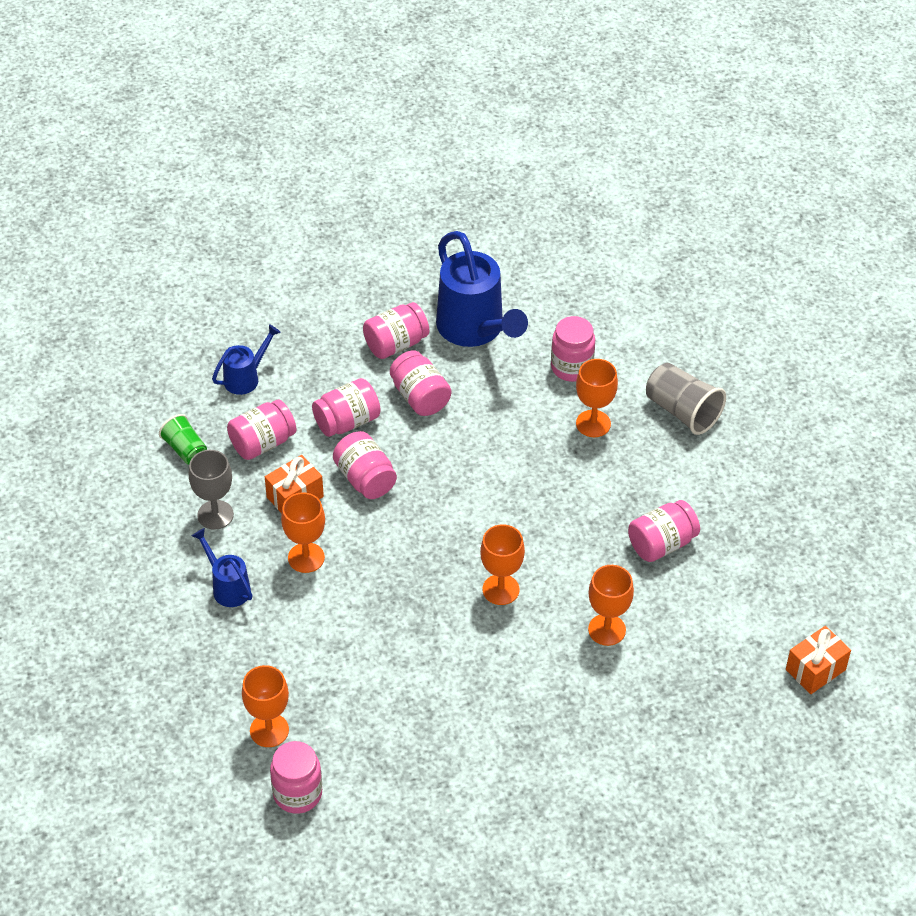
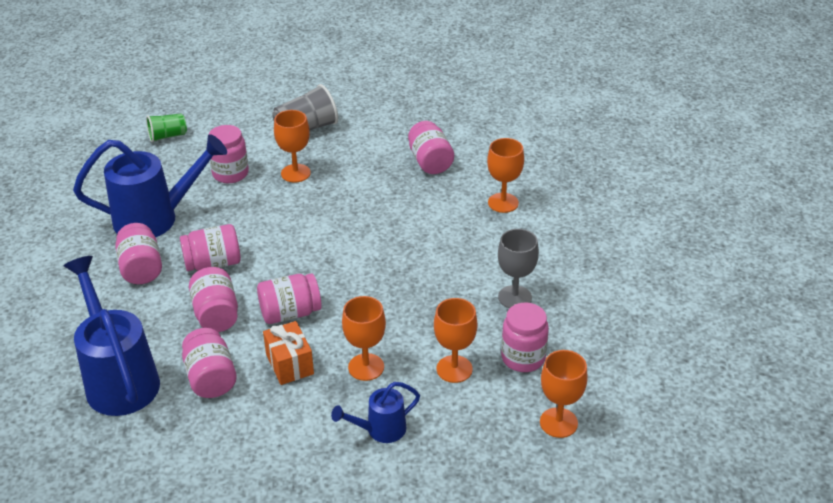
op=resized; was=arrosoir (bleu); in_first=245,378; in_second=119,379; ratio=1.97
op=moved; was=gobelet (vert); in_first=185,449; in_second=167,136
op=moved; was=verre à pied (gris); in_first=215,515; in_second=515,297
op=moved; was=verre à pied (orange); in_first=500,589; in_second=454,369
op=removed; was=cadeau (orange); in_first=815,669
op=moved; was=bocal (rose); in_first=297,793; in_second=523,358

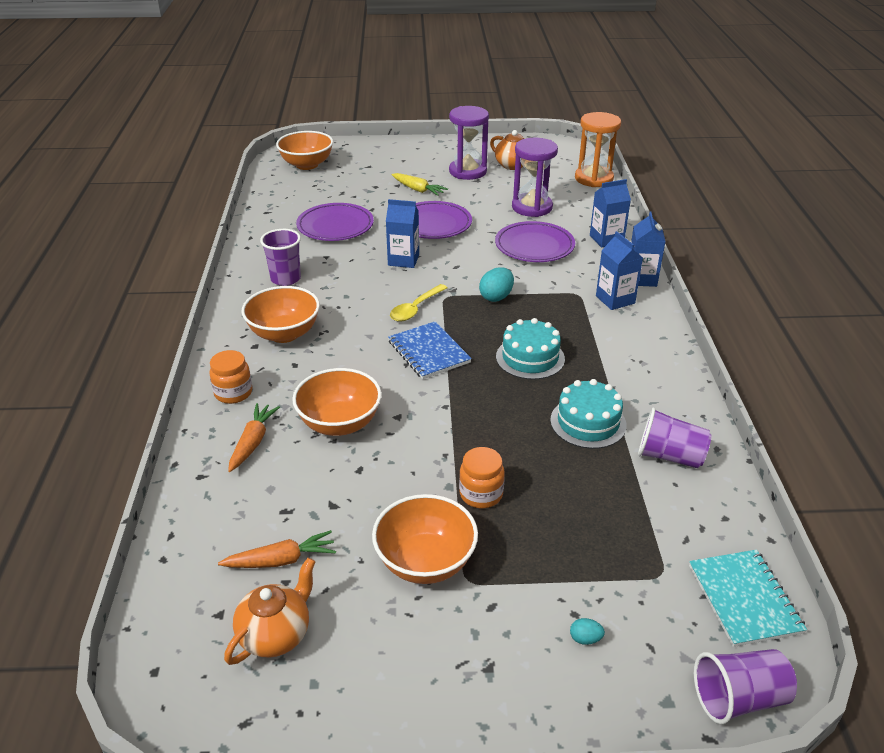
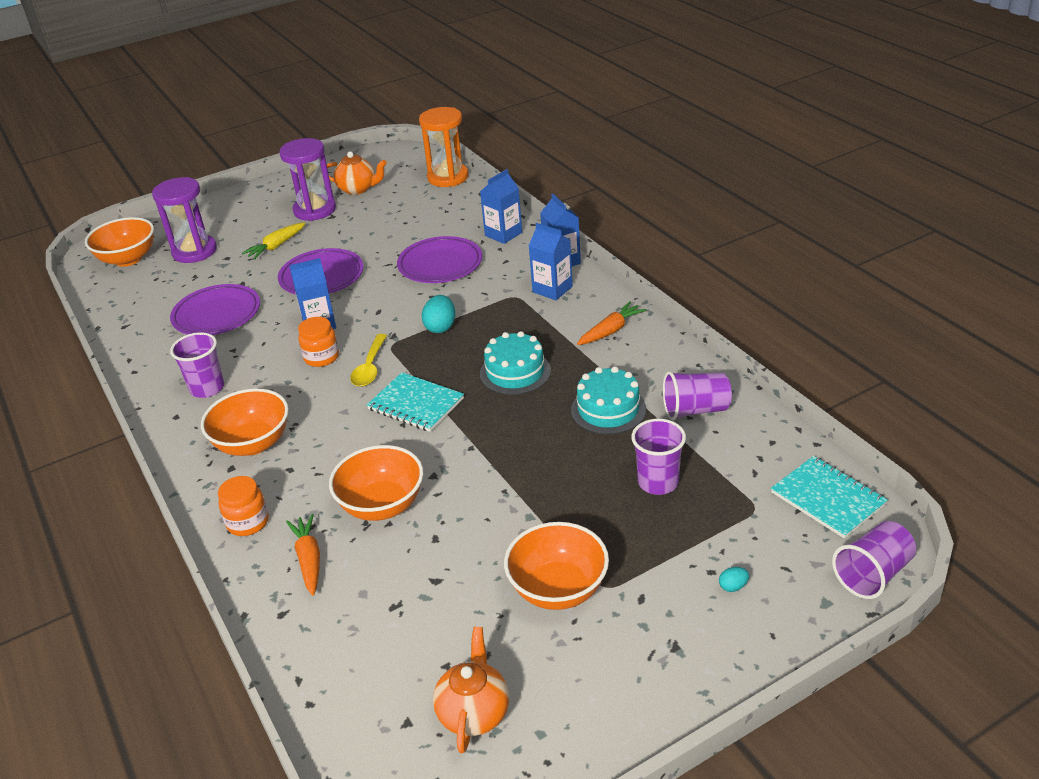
op=moved; was=sablier (violet); in_first=532,207; in_second=194,251
op=turned; was=carotte (jaune); in_first=418,190; in_second=276,246; clockwise=120
op=recoloured; was=carnet (bleu); now=carnet (turquoise); in_first=428,352; in_second=416,404
op=moved; was=bocal (orange); in_first=481,494; in_second=321,357
op=moved; was=carotte (orange); in_first=281,560; in_second=610,331
op=added; now=gobelet (violet); in_second=658,482

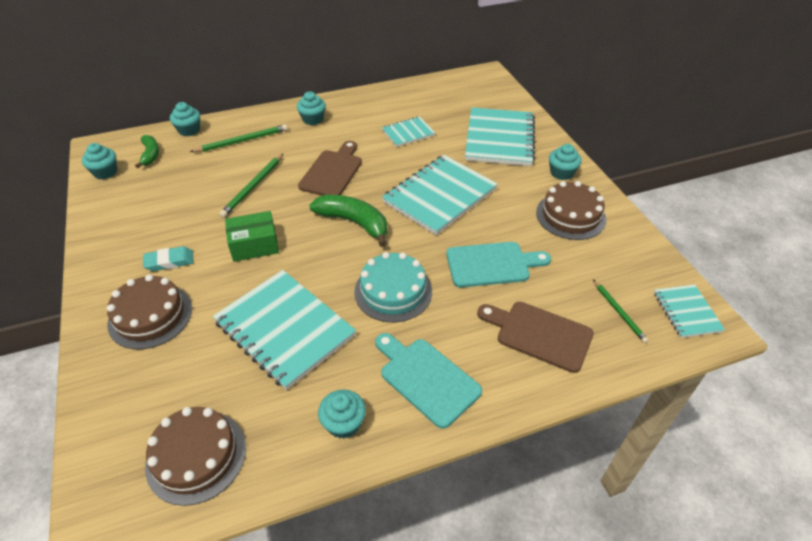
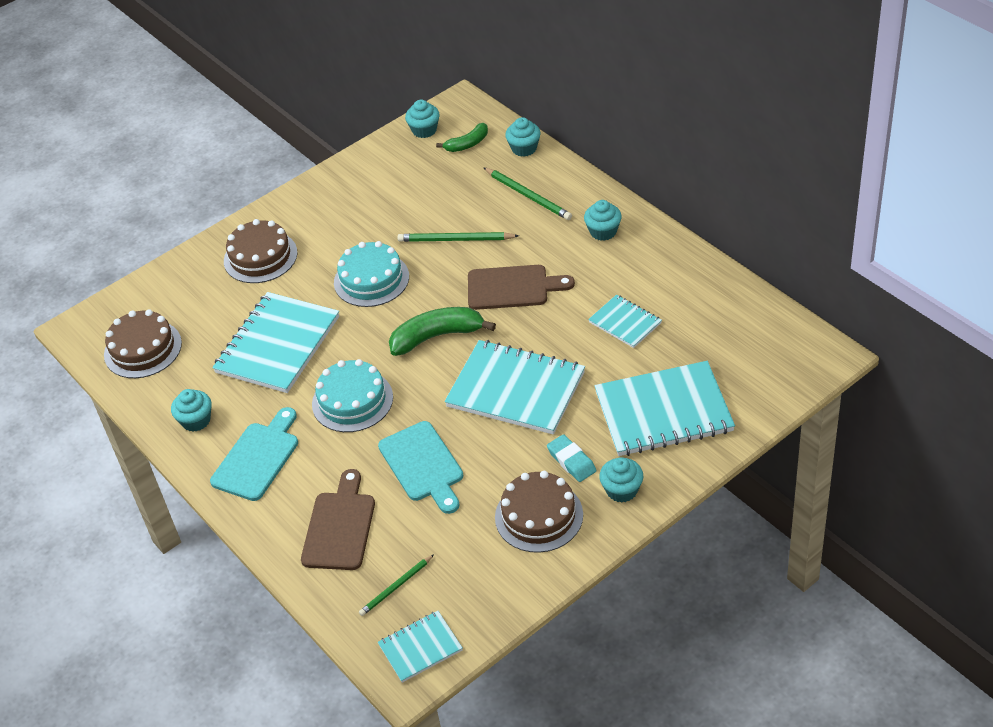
op=turned; was=banane (vert); in_first=354,223; in_second=437,336; clockwise=-120
op=replaced; was=boîte (vert); now=gâteau (turquoise); in_first=254,245; in_second=371,279
op=moved; was=gomme (turquoise); in_first=169,261; in_second=571,461

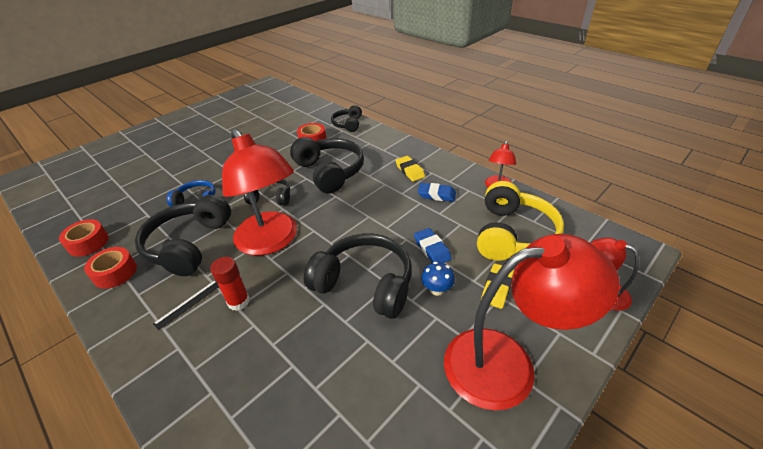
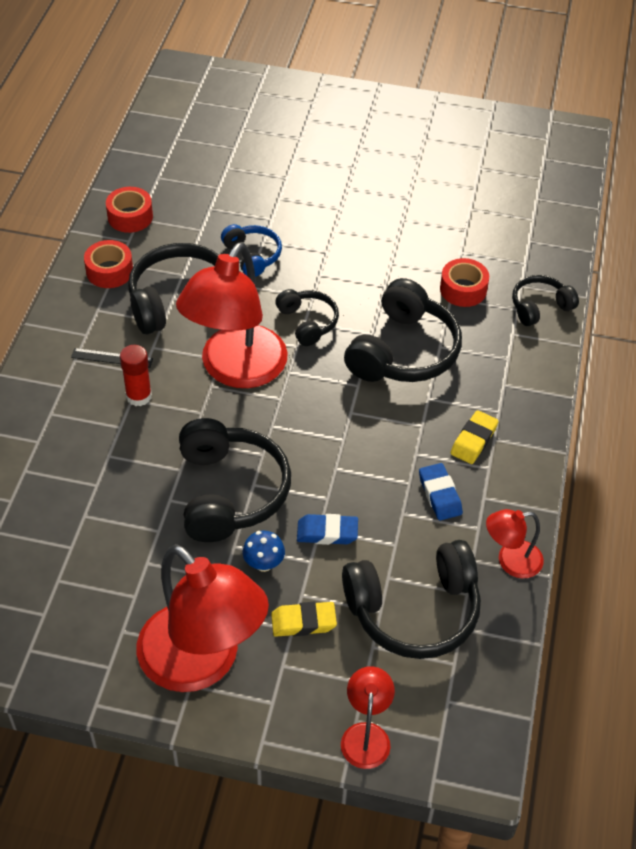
op=recoloured; was=casque audio (jaune); now=casque audio (noir); in_first=513,234; in_second=414,611
op=turned; was=gomme (bleu); in_first=432,249; in_second=327,532; clockwise=60

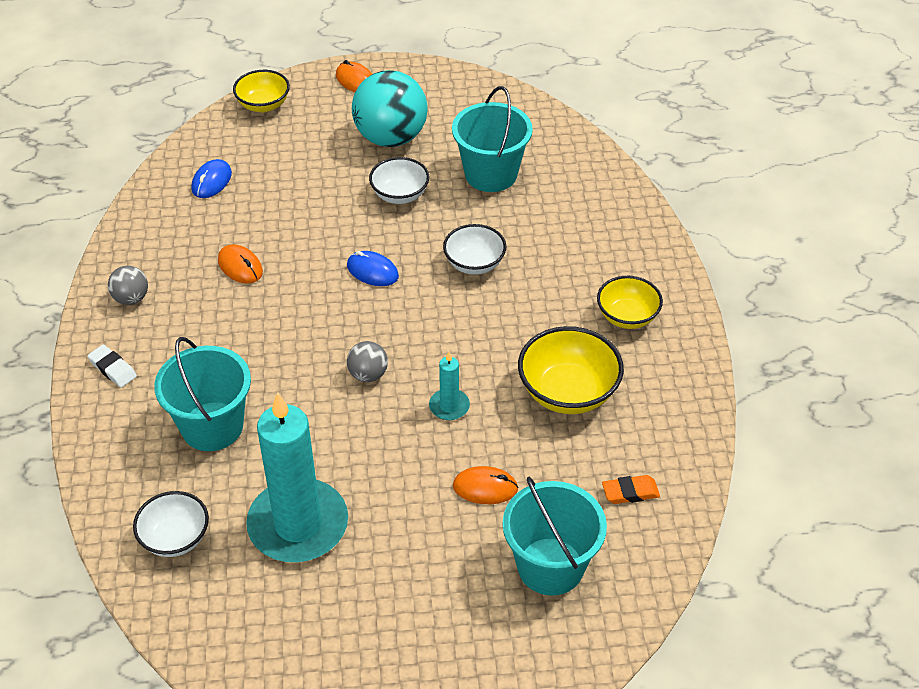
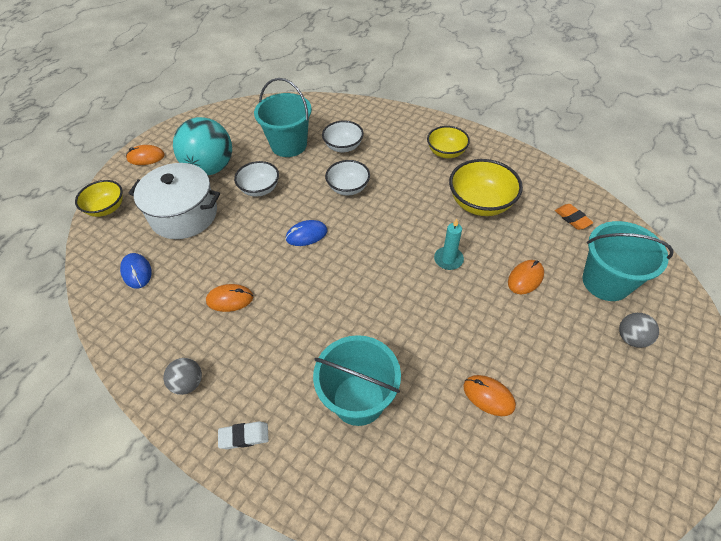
op=moved; was=balle (gris); in_first=368,374; in_second=631,338
op=replaced; was=bougie (turquoise); now=souris (orange); in_first=298,525; in_second=488,396
op=turned; was=gomme (orange); in_first=630,492; in_second=572,218; clockwise=-60
op=moved; was=bol (blanc); in_first=175,538; in_second=343,147
op=added; now=marmite (blanc); in_second=184,215

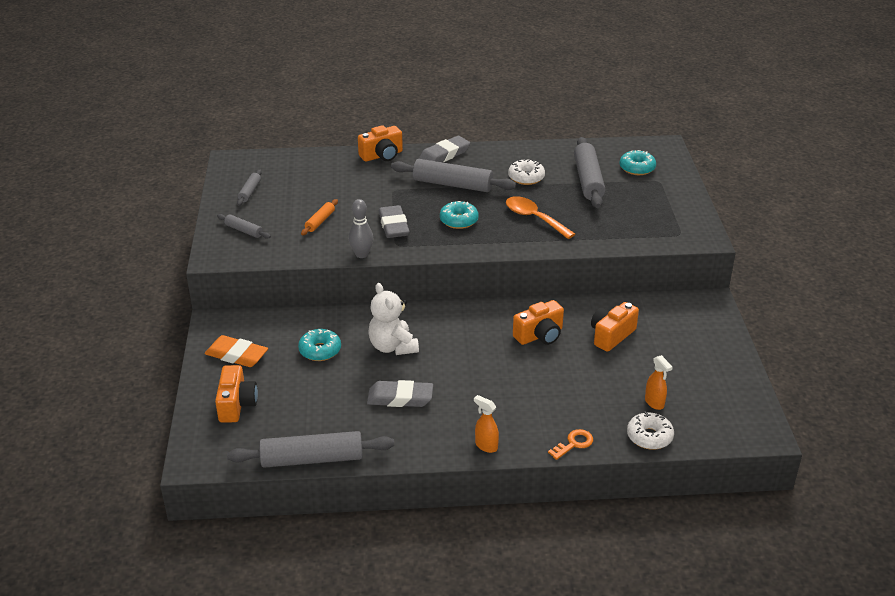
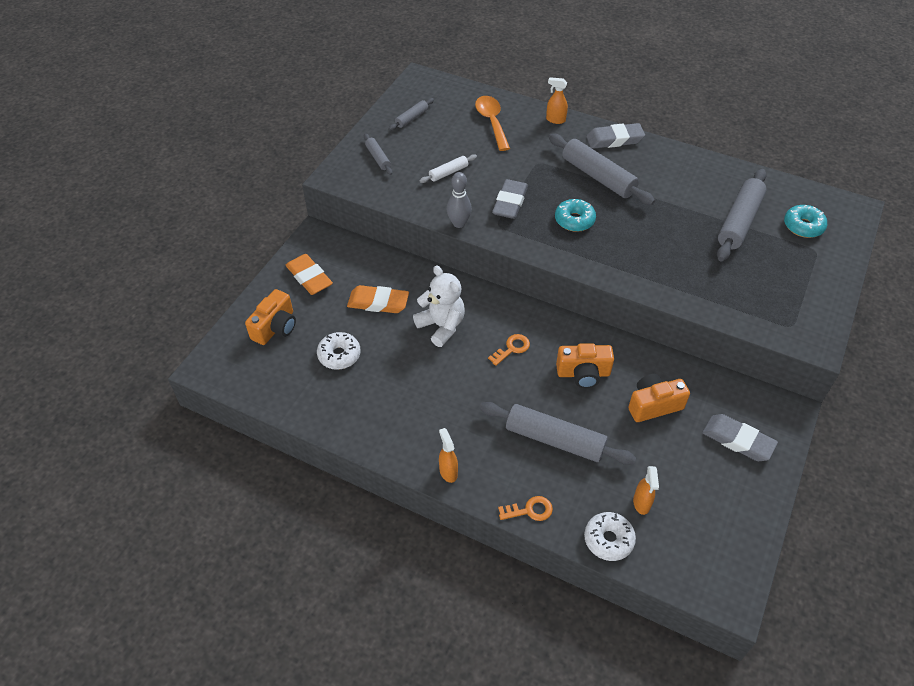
op=replaced; was=appareil photo (orange); now=vaporisateur (orange); in_first=382,155; in_second=555,120
op=moved; was=beignet (blanc); in_first=526,177; in_second=339,355
op=moved; was=cuillère (orange); in_first=534,218; in_second=491,122
op=recoloured; was=rouleau à pâtisserie (orange); now=rouleau à pâtisserie (blanc); in_first=320,221; in_second=448,172
op=turned; was=ours en peluche (blanc); in_first=393,347; in_second=441,326; clockwise=135
op=replaced; was=beignet (turquoise); now=gomme (orange); in_first=320,350; in_second=378,302
op=moved; was=gomme (gris); in_first=400,398; in_second=738,440
op=moved; was=rouleau à pâtisserie (gris); in_first=312,459; in_second=555,439
op=added; now=clé (orange); in_second=512,348

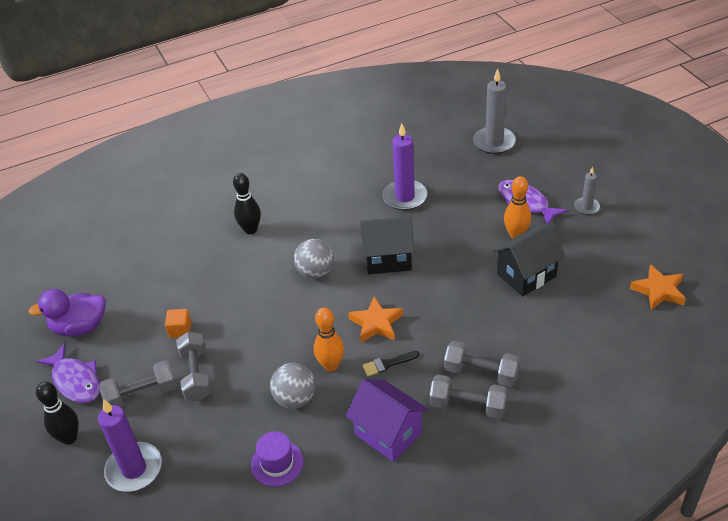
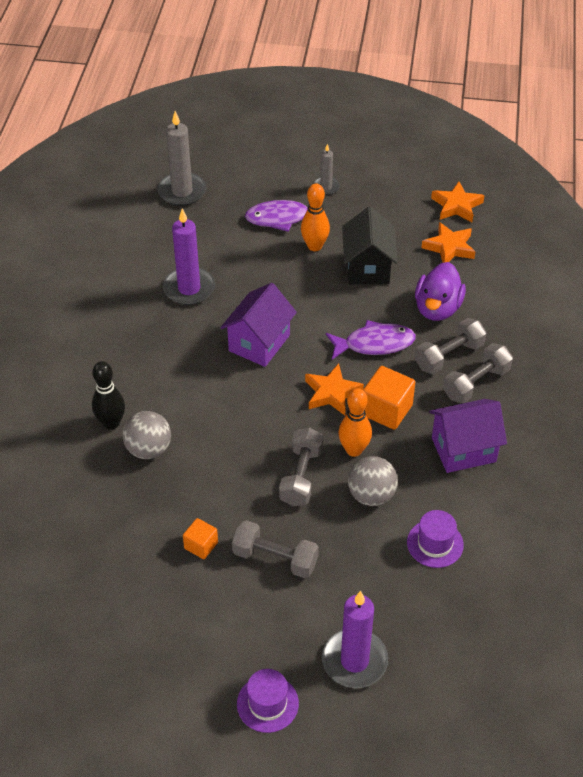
op=recoloured; was=maison (noir); now=maison (violet); in_first=388,259; in_second=259,343
op=moved; was=balle (gris); in_first=315,272; in_second=148,449
op=moved; was=canard (violet); in_first=80,327; in_second=437,308
op=moved; was=poisson (violet); in_first=75,380; in_second=374,344
op=replaced; was=pinceau (noir); now=cube (orange); in_first=387,364; in_second=386,410
op=moved; was=haltère (gris); in_first=141,394; in_second=301,476
op=replaced; was=quille (noir); now=chapeau (violet); in_first=69,438; in_second=267,703
op=added; now=étoile (orange); in_second=449,247

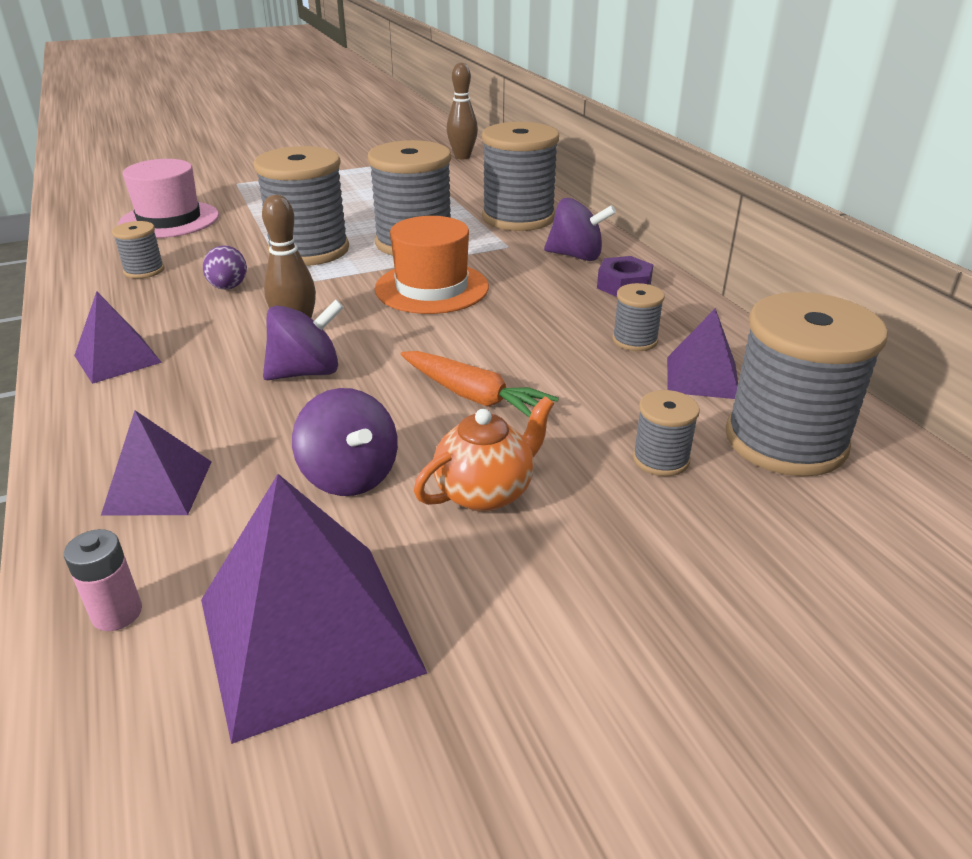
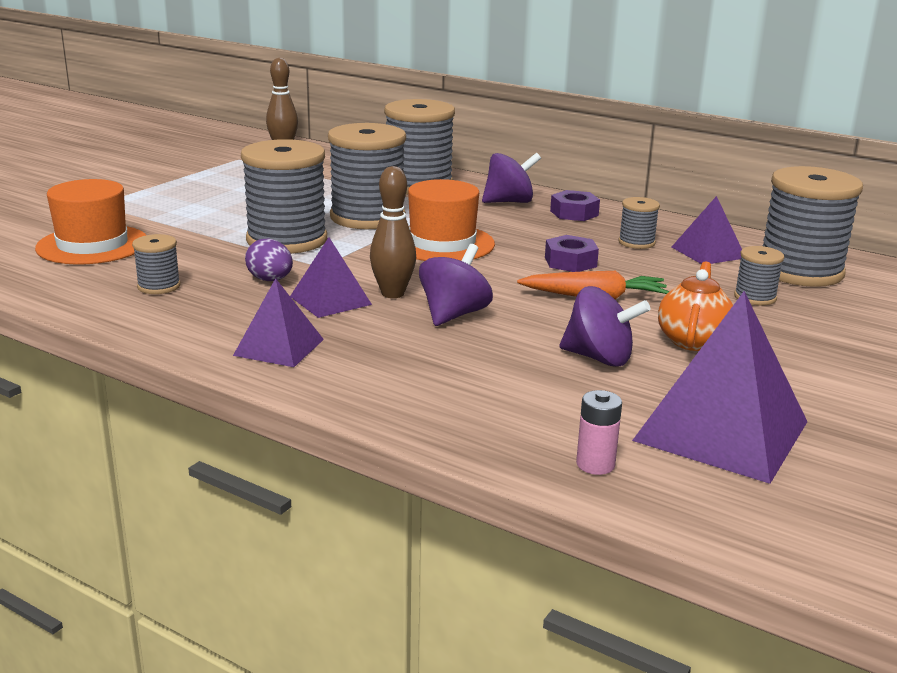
op=recoloured; was=chapeau (rose); now=chapeau (orange); in_first=169,220; in_second=92,245
op=moved; was=pyramide (violet); in_first=158,487; in_second=330,300
op=added; now=écrou (violet); in_second=570,262

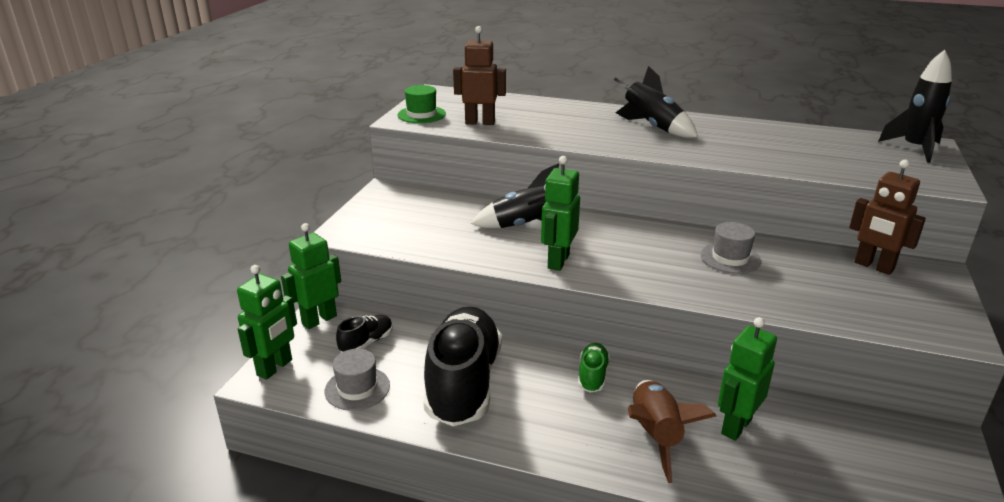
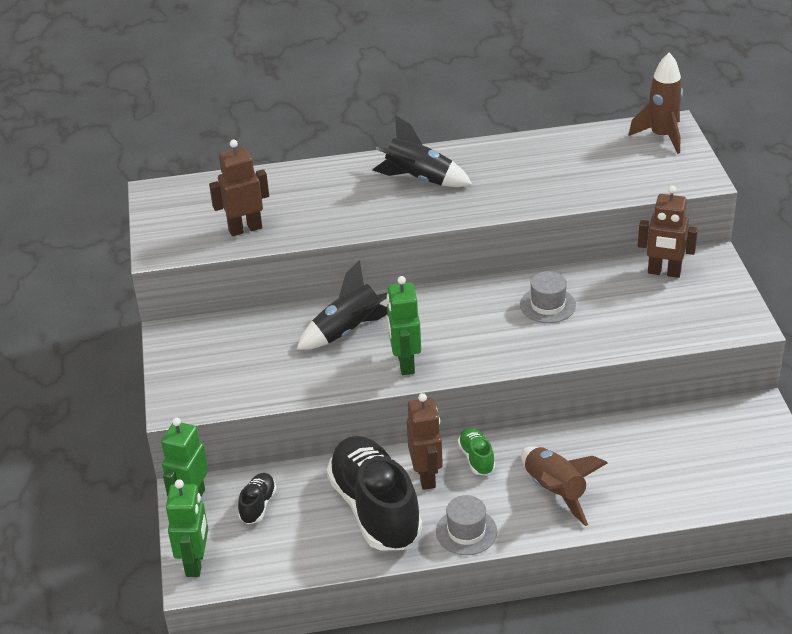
op=recoloured; was=fusée (noir); now=fusée (marron); in_first=914,148; in_second=661,136
op=removed; was=chapeau (vert); in_first=421,114
op=removed; was=robot (vert); in_first=736,426
op=moved; was=chapeau (gris); in_first=357,388; in_second=466,531
op=added; now=robot (marron); in_second=426,476

